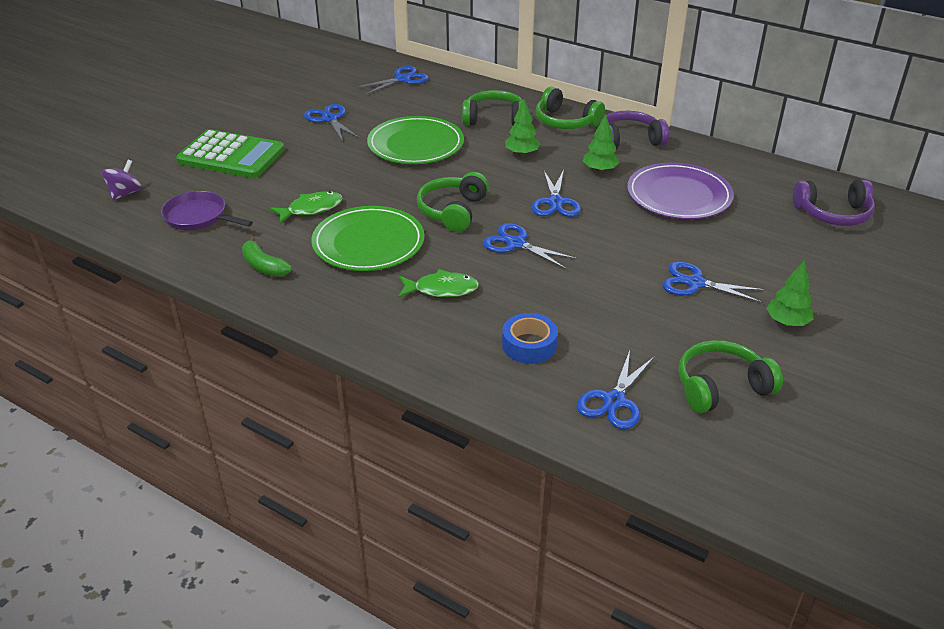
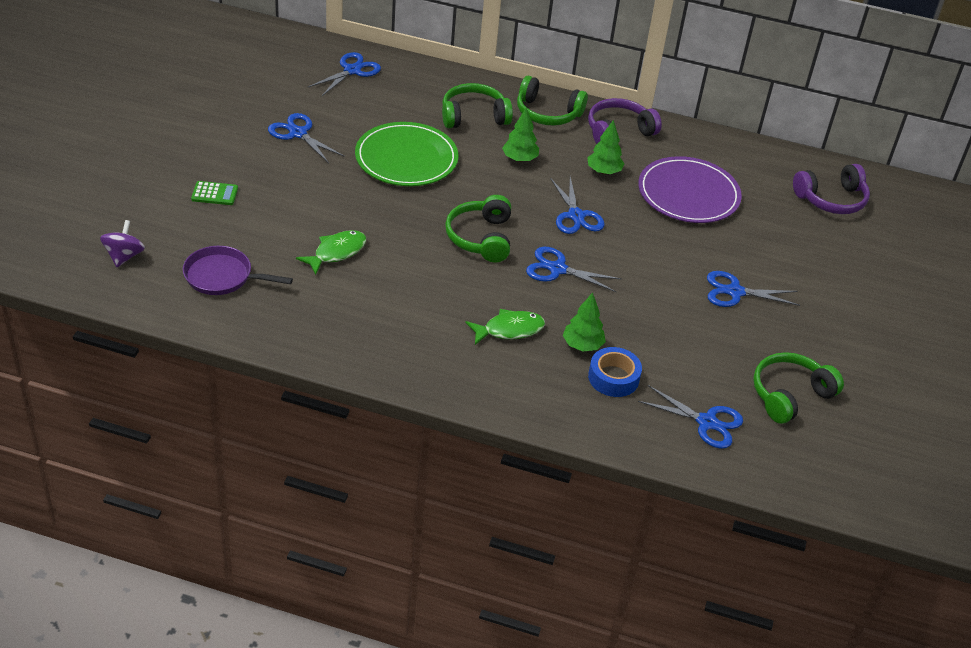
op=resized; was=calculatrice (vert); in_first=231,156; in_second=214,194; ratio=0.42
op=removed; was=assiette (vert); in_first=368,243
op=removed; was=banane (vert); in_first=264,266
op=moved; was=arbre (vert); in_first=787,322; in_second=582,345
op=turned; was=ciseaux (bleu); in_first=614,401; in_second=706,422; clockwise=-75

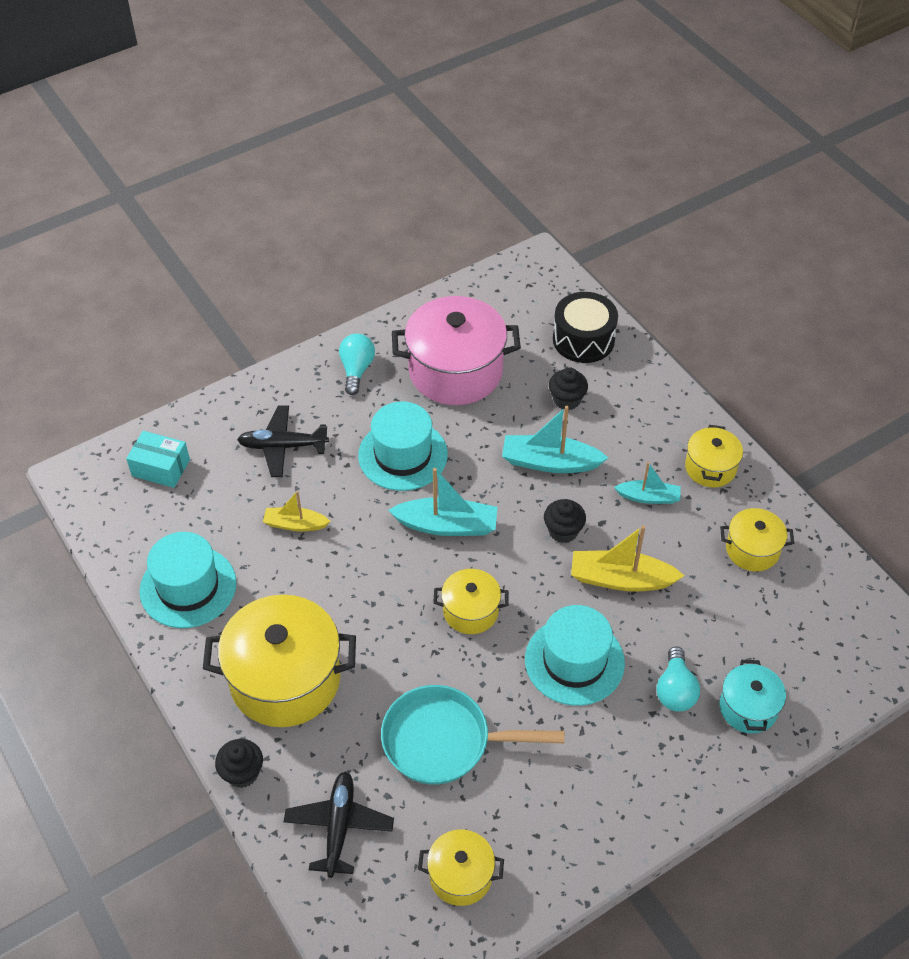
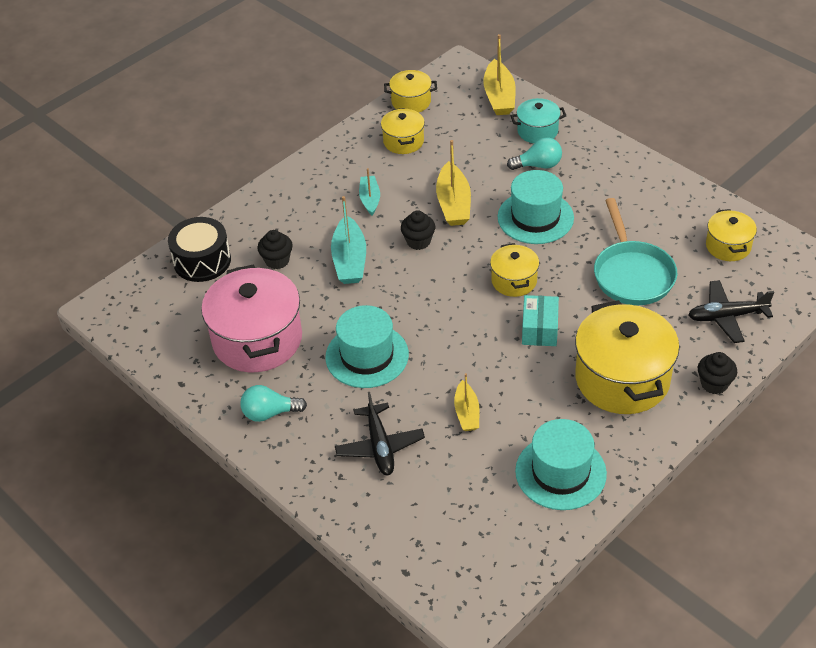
op=moved; was=marmite (jaune); in_first=710,468; in_second=411,102
op=moved; was=boîte (turquoise); in_first=161,468; in_second=539,329
op=removed; was=bateau (turquoise); in_first=447,525
op=added; now=bateau (jaune); in_second=499,96

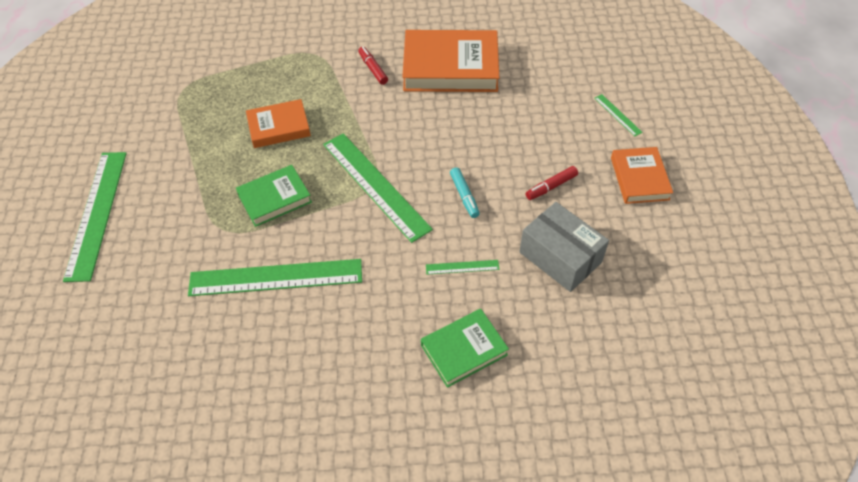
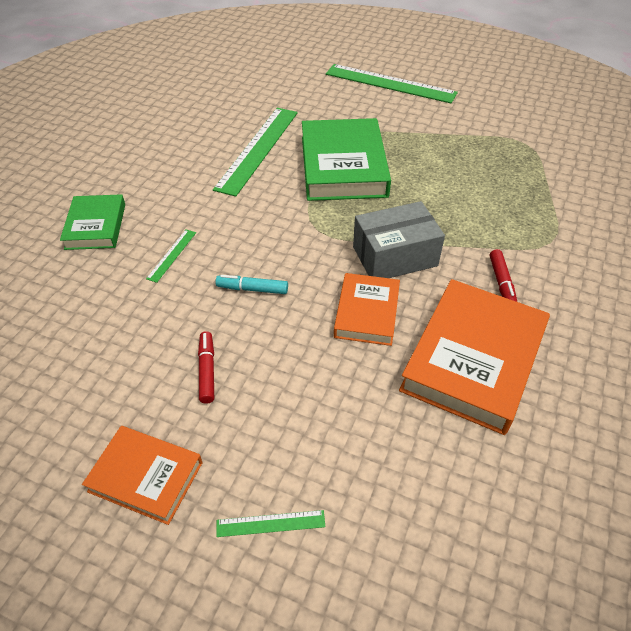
op=turned; was=feutre (rouge); in_first=373,69; in_second=501,283; clockwise=90
op=moved; was=livre (orange); in_first=279,127; in_second=367,313
op=removed; was=règle (vert); in_first=375,185
op=resized; was=livre (vert); in_first=275,198; in_second=343,166; ratio=1.74
op=moved; was=boîte (gris); in_first=560,257; in_second=394,256

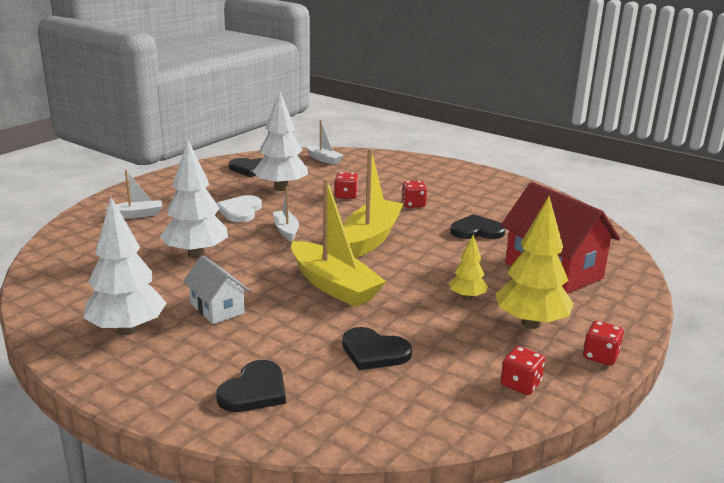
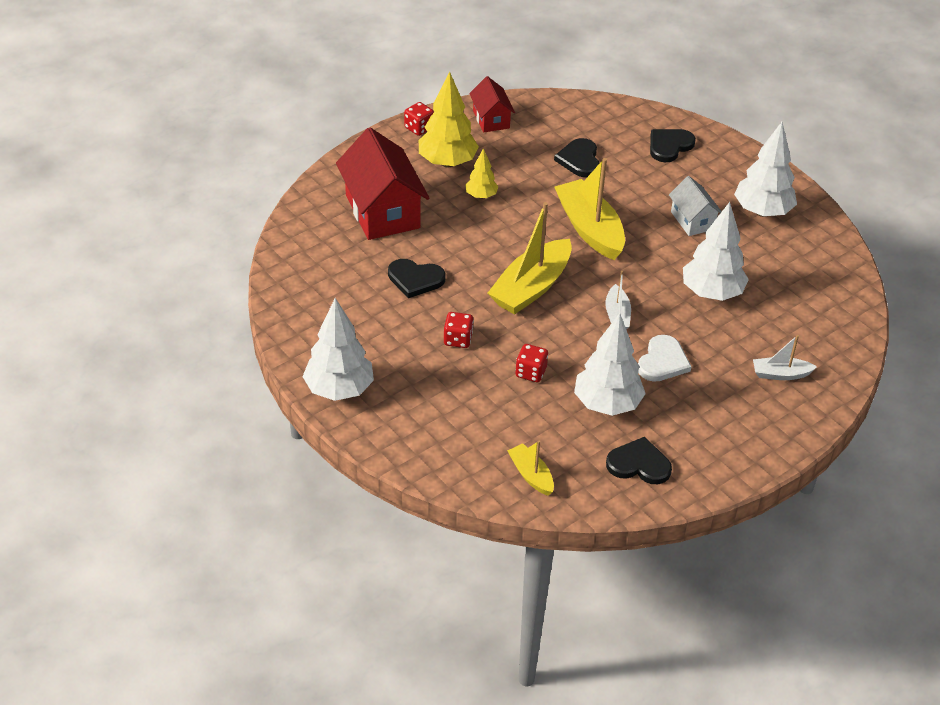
op=recoloured; was=bateau (blanc); now=bateau (jaune); in_first=324,159; in_second=531,475
op=turned; was=cœur (noir); in_first=374,352; in_second=579,160; clockwise=-135
op=replaced; was=dé (rouge); now=maison (rouge); in_first=520,384; in_second=491,119
op=added; now=arbre (blanc); in_second=339,390

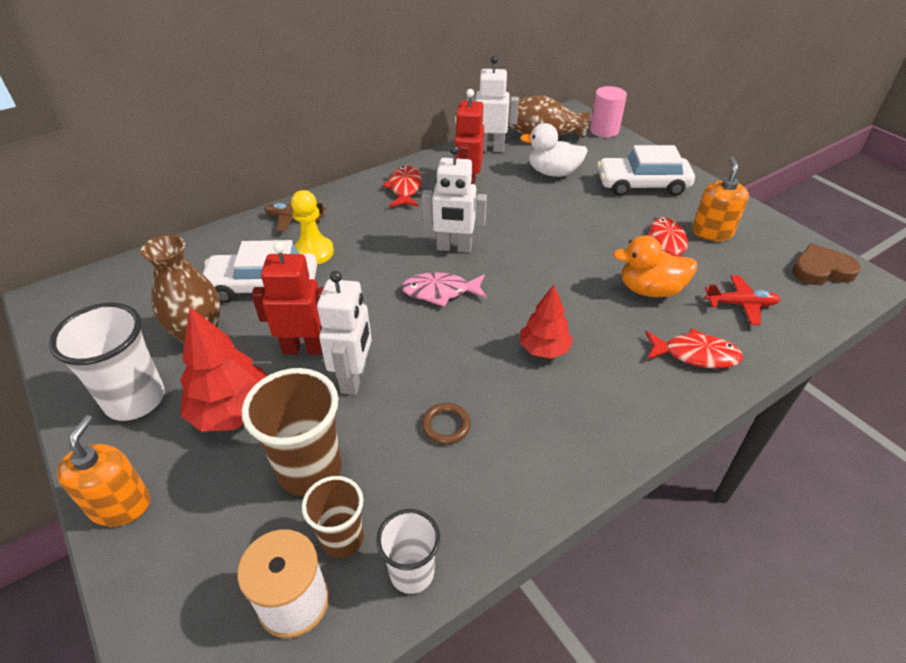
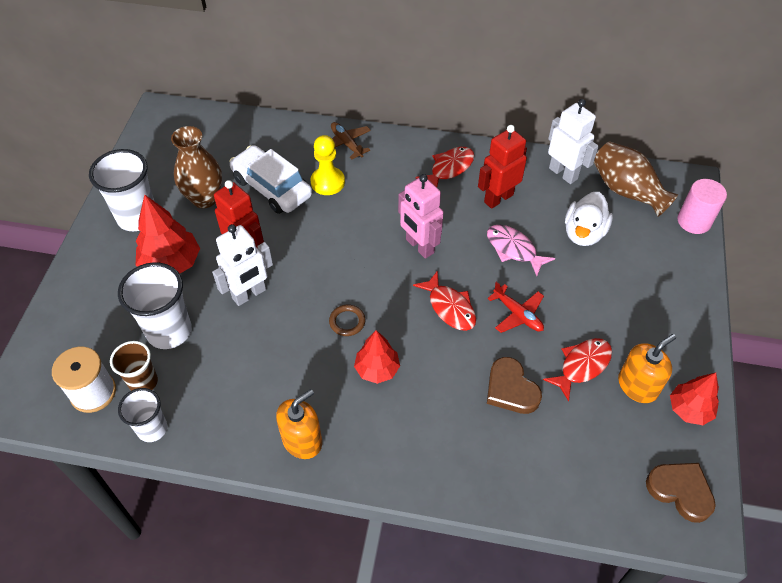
op=turned; was=canard (blanc); in_first=553,172; in_second=583,233; clockwise=-120
op=recoloured; was=robot (blanc); now=robot (rose); in_first=454,248; in_second=419,246
op=removed; was=voiture (blanc); in_first=642,185
op=replaced; was=canard (orange); now=cœur (marron); in_first=650,290; in_second=511,389
op=moved; was=poisson (rose); in_first=440,292; in_second=513,249
op=moved; was=avion (rouge); in_first=740,304; in_second=517,314
op=moved; was=poisson (rouge); in_first=695,355; in_second=450,307
op=recoloured; was=gobelet (marron); now=gobelet (blanc); in_first=310,470; in_second=169,331
op=moved; was=anneau (marron); in_first=446,425; in_second=347,322
op=moved; was=distributeur de savon (orange); in_first=120,505; in_second=302,440
op=added; now=arbre (rouge); in_second=689,409

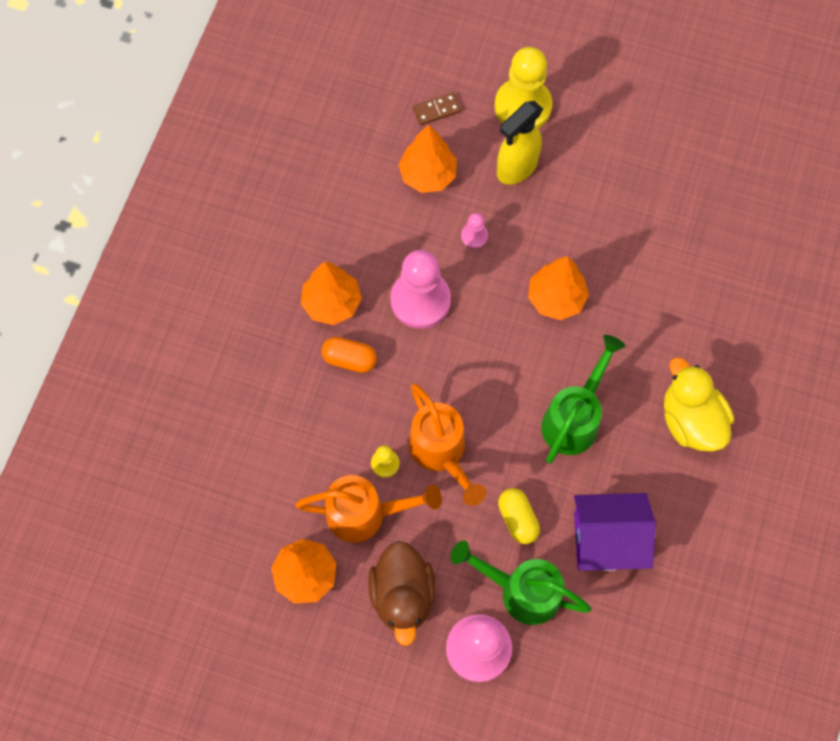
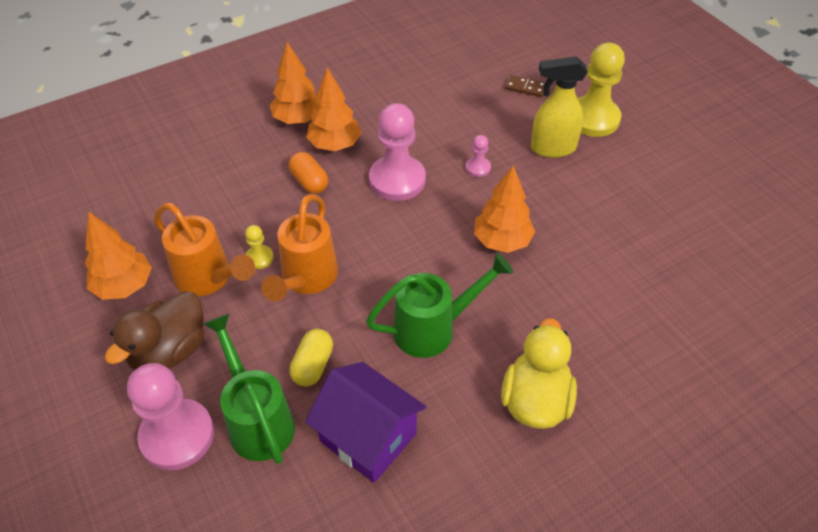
op=moved; was=arbre (orange); in_first=428,175; in_second=298,119

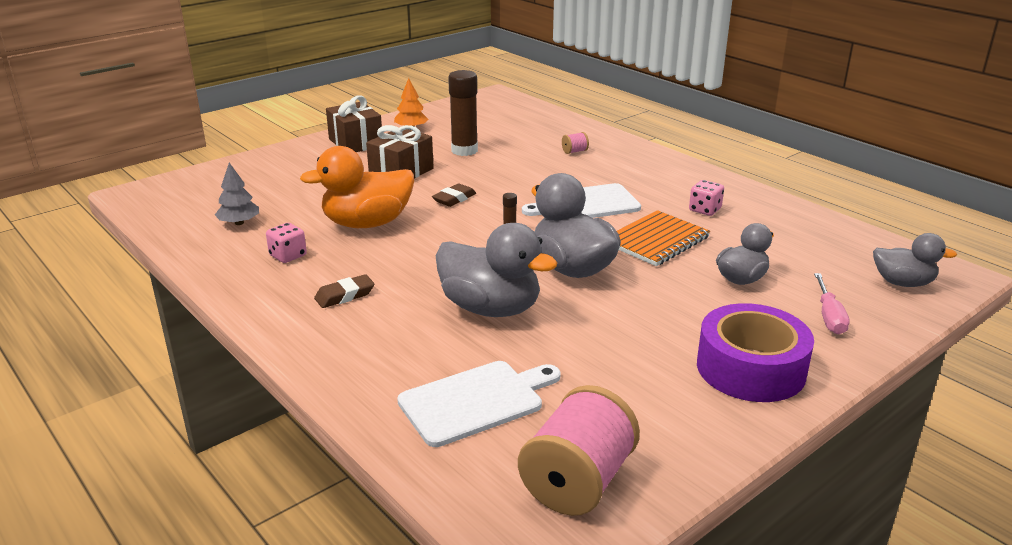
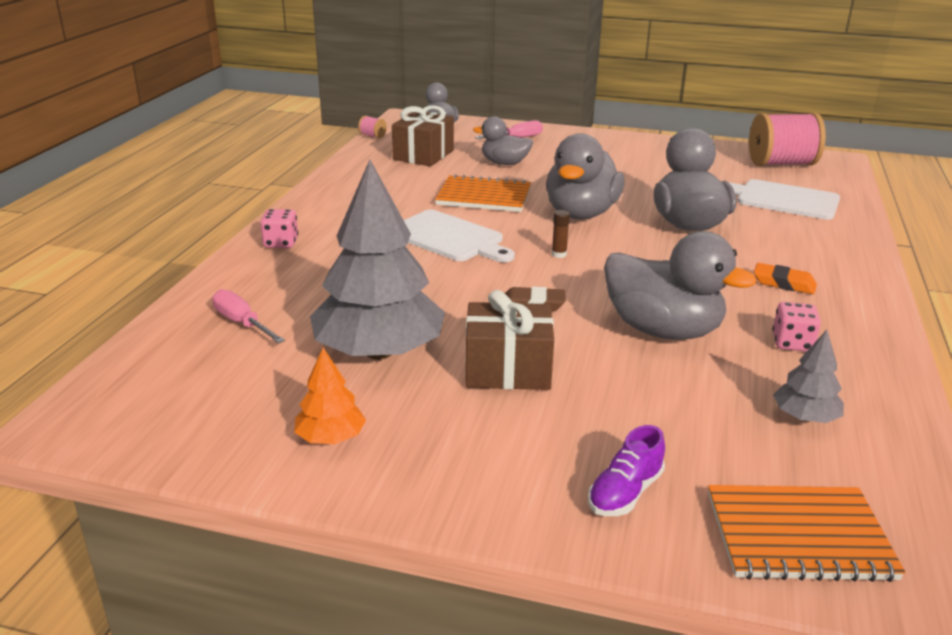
op=replaced; was=bâton de colle (marron); now=arbre (gris); in_first=464,150; in_second=379,352
op=moved; was=cadeau (marron); in_first=355,142; in_second=423,155
op=moved; was=bobine (rose); in_first=574,151; in_second=372,136
op=recoloured; was=canard (orange); now=canard (gris); in_first=367,223; in_second=663,330
op=moved; was=dé (rose); in_first=705,210; in_second=281,243
op=recoloured; was=gomme (marron); now=gomme (orange); in_first=345,295; in_second=784,283
op=removed; was=ruban adhésif (violet); in_first=750,368
op=added; now=tournevis (rose); in_second=242,323
op=added; now=chaussure (violet); in_second=625,493
op=added; now=carnet (orange); in_second=798,536

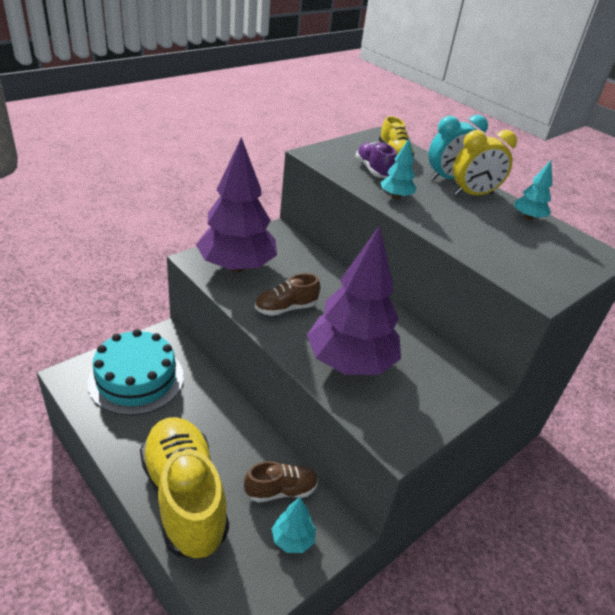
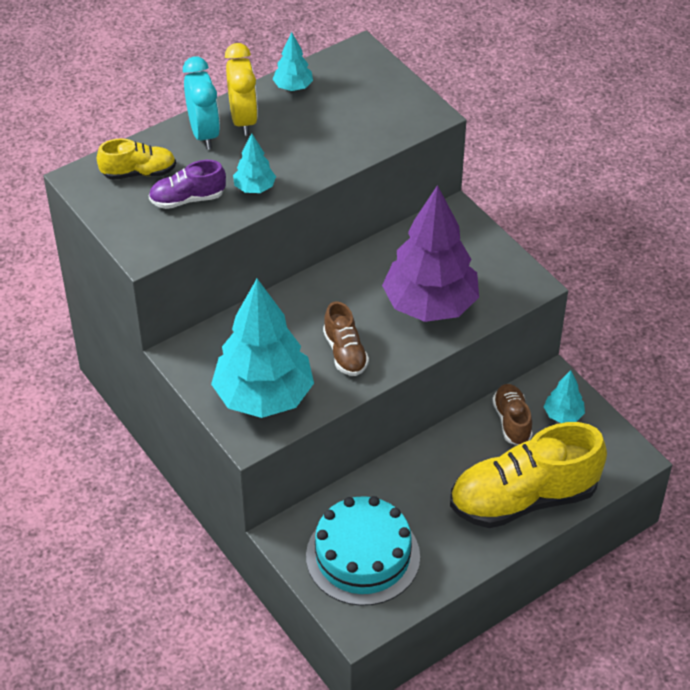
op=recoloured; was=arbre (violet); now=arbre (turquoise); in_first=237,266; in_second=263,397

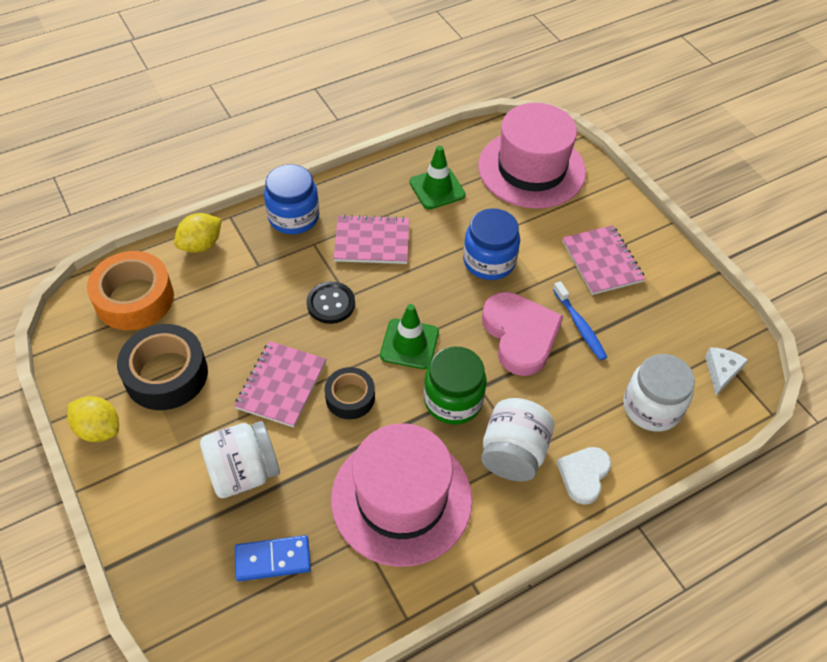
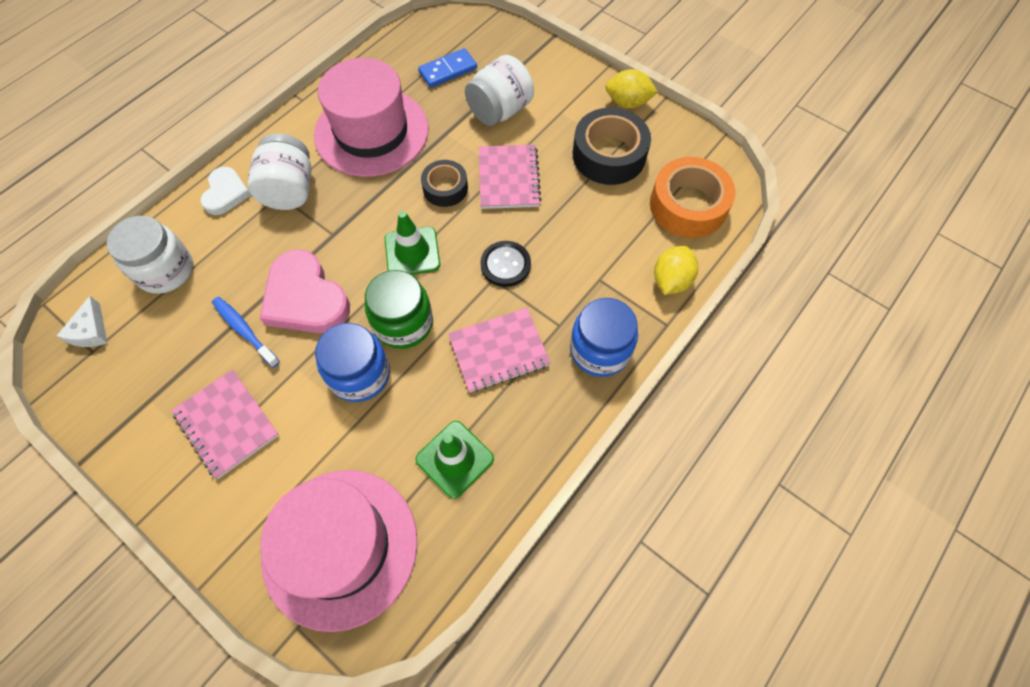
op=moved; was=bocal (vert); in_first=453,400; in_second=403,323

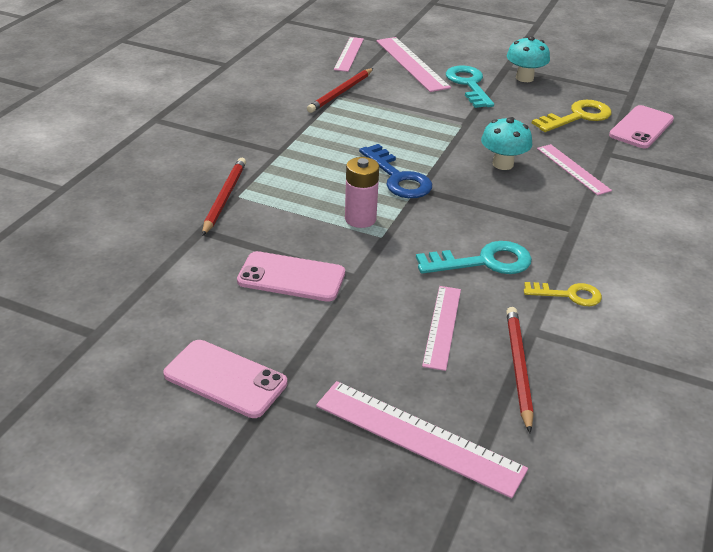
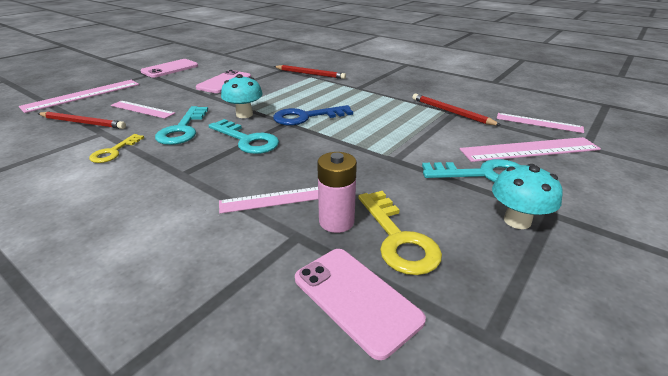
op=moved; was=champignon (turquoise); in_first=503,164; in_second=244,114
op=moved; was=pile (rose); in_first=360,219; in_second=336,221
op=added; now=clé (turquoise); in_second=247,140

